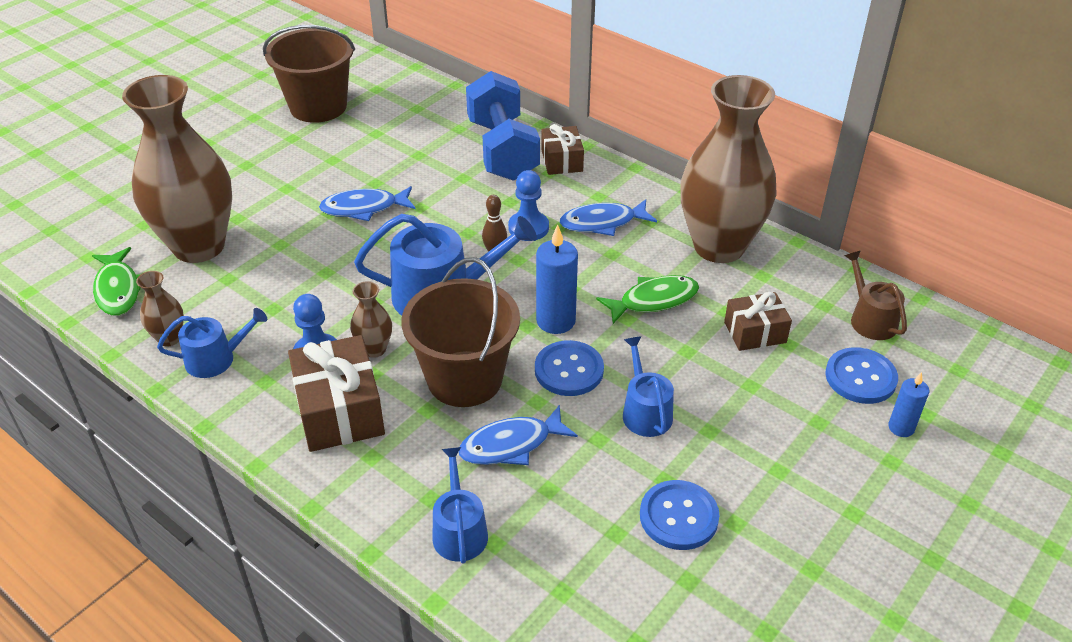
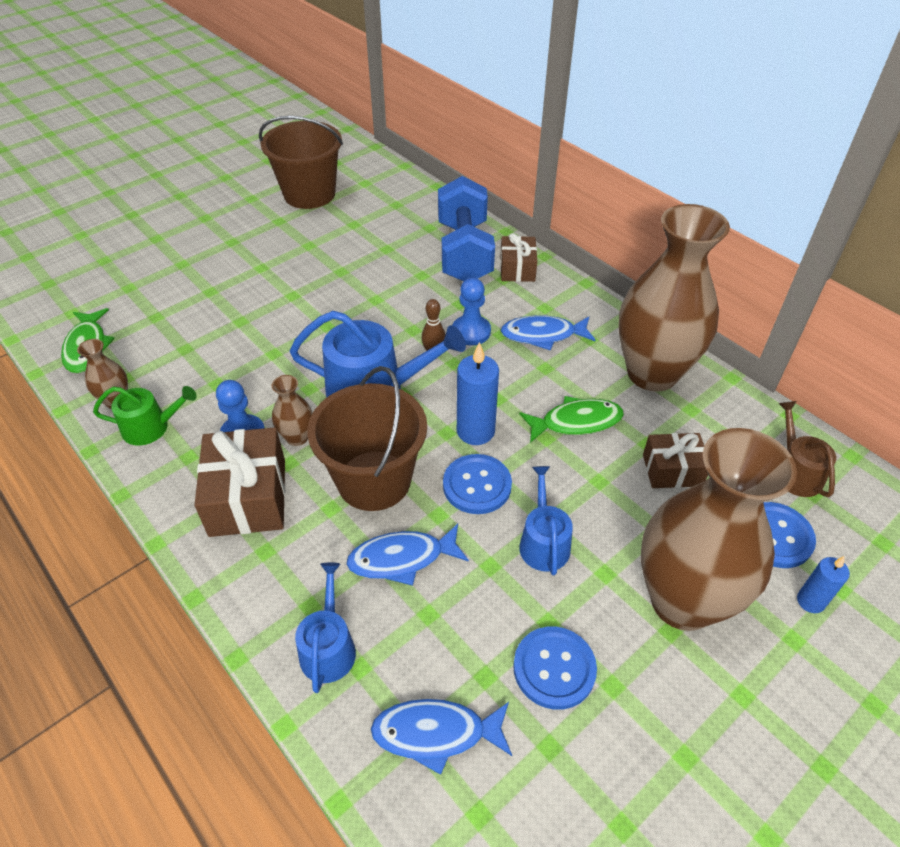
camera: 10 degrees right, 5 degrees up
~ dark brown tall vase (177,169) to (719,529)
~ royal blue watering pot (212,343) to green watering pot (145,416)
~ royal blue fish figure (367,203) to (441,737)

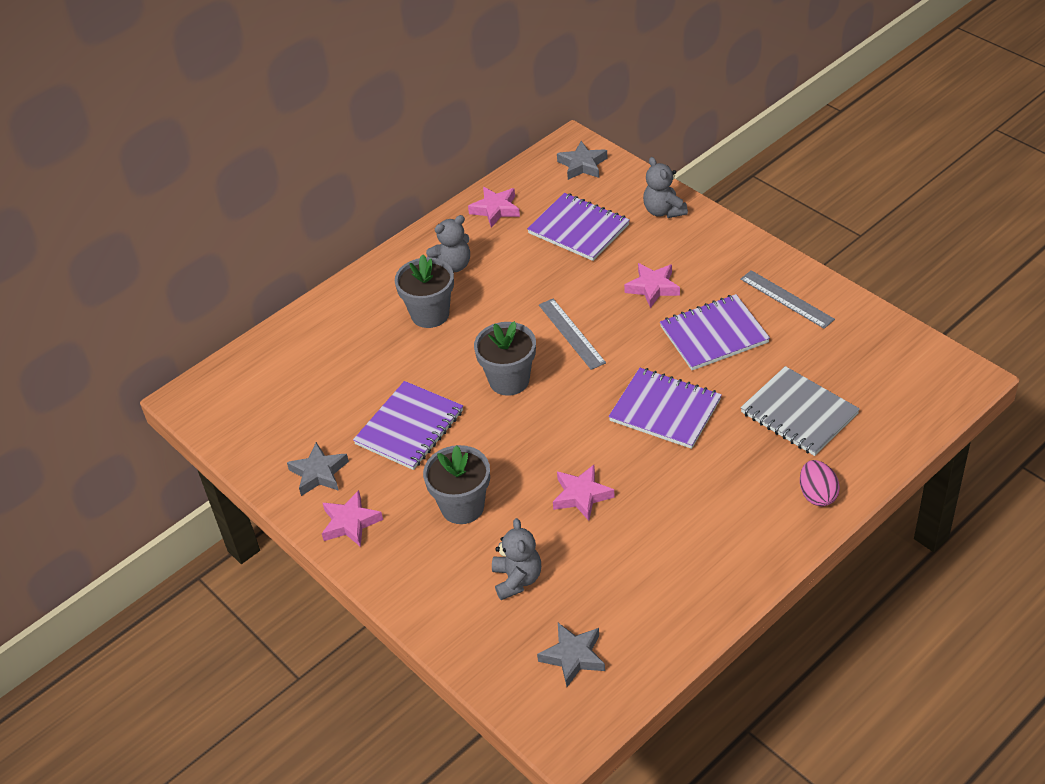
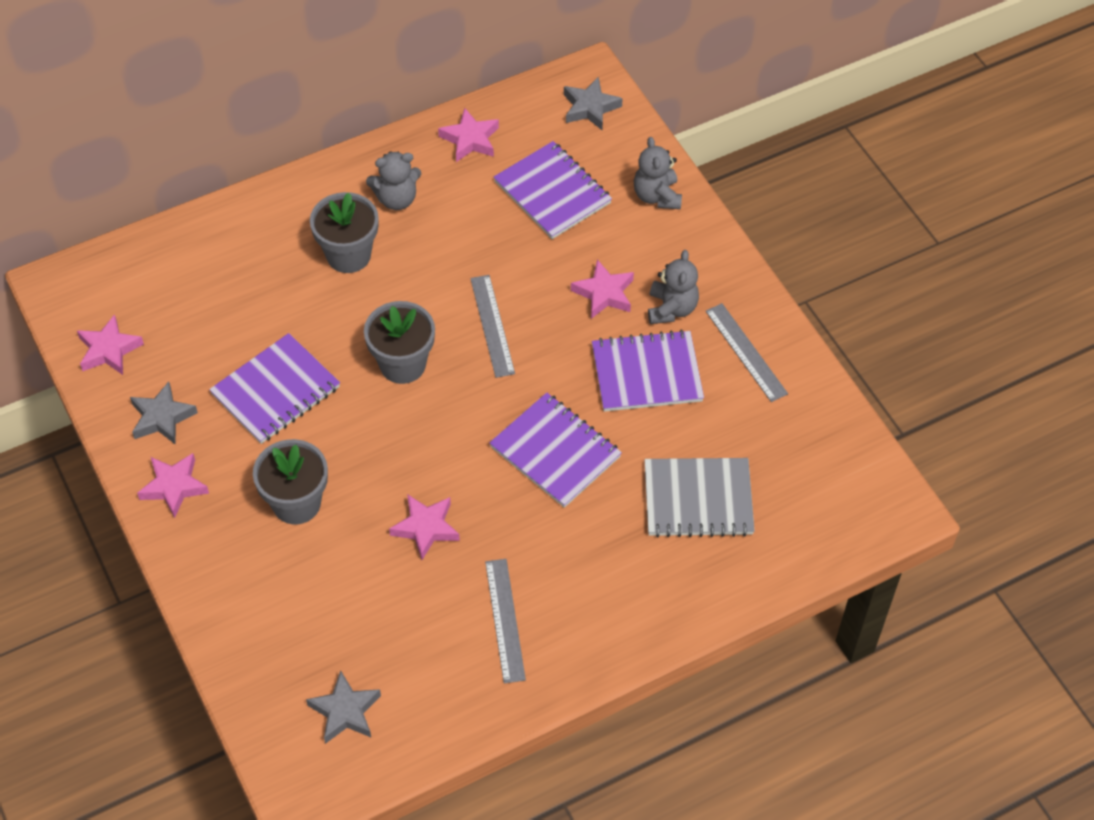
camera: 10 degrees right, 10 degrees up
~ ash-grey stuffed bear (516,559) to (673,287)
~ ash-grey notebook (800,411) = (699,498) 60 degrees counterclockwise
- rose-pink toy egg (820,483)
+ rose-pink five-pointed star (110,344)
+ ash-grey measuring stick (505,621)

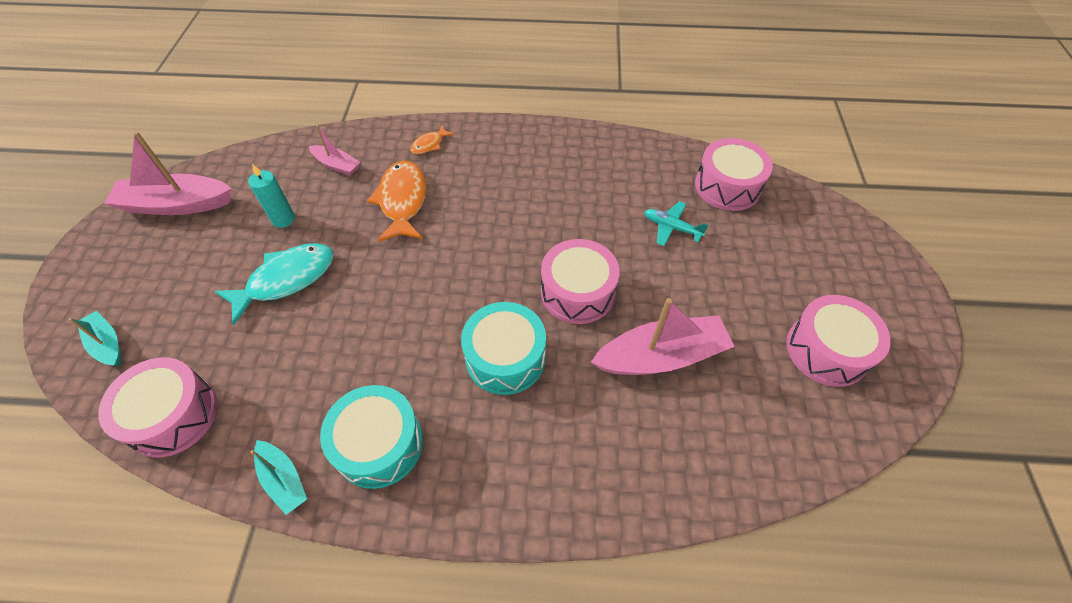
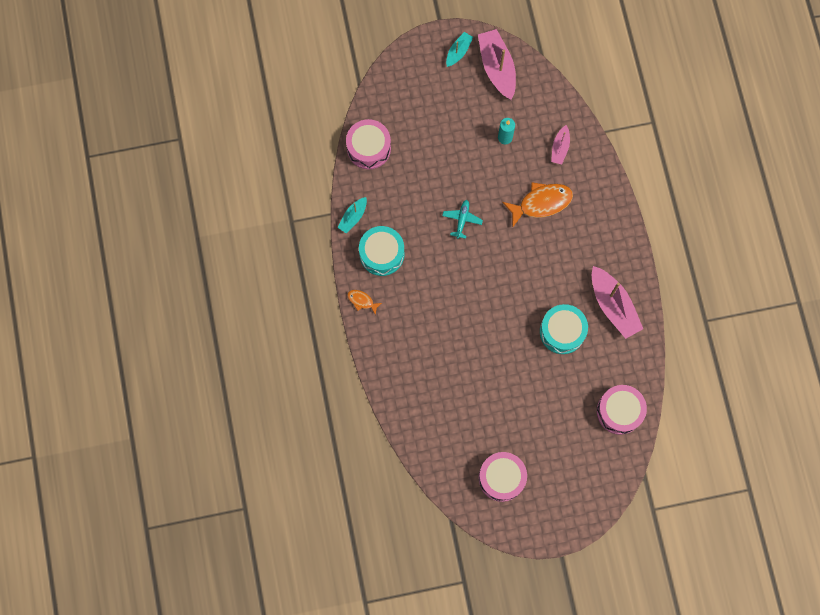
camera: 75 degrees right, 20 degrees up
~ teal boat (94,338) to (459,49)
- teal fish figure (274,284)
~ bright orange fish figure (432,139) to (364,302)
~ teal snare drum (503,348) to (564,329)
- rose-pink snare drum (580,281)
~ rose-pink boat (663,336) to (617,302)
~ teal toy plane (676,223) to (462,219)

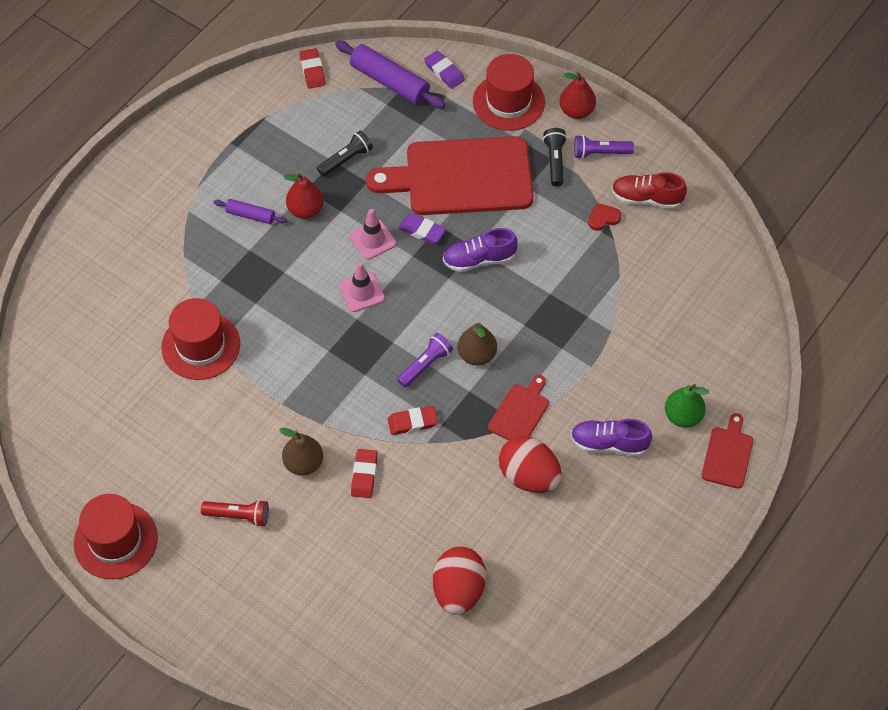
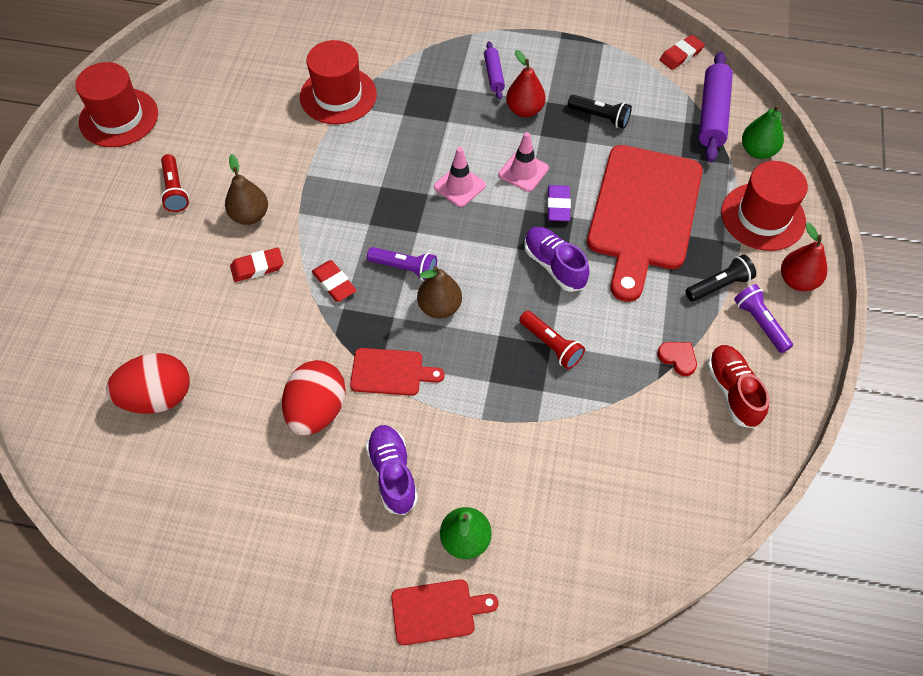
camera: 65 degrees right, 0 degrees up
~ crimson bread board (449,175) = (645,223) 135 degrees counterclockwise
~ purple gum eraser (444,70) to green toy pear (763,131)
+ crimson flashlight (552,340)

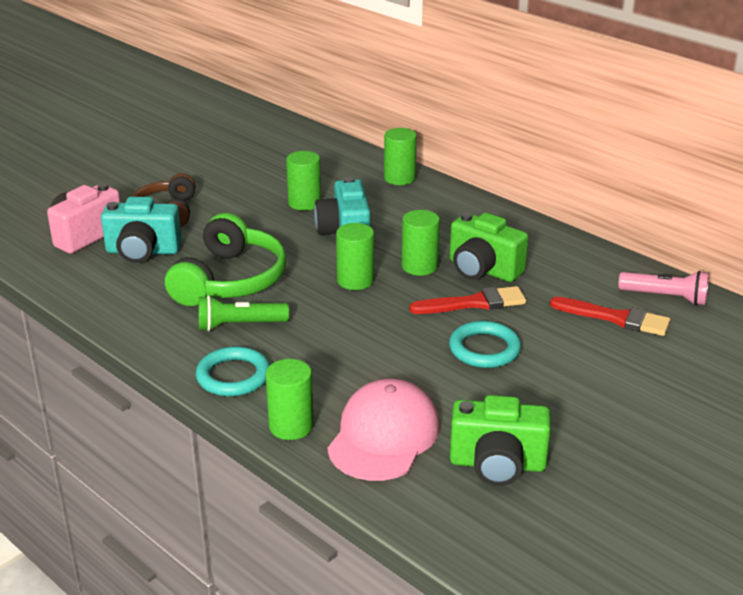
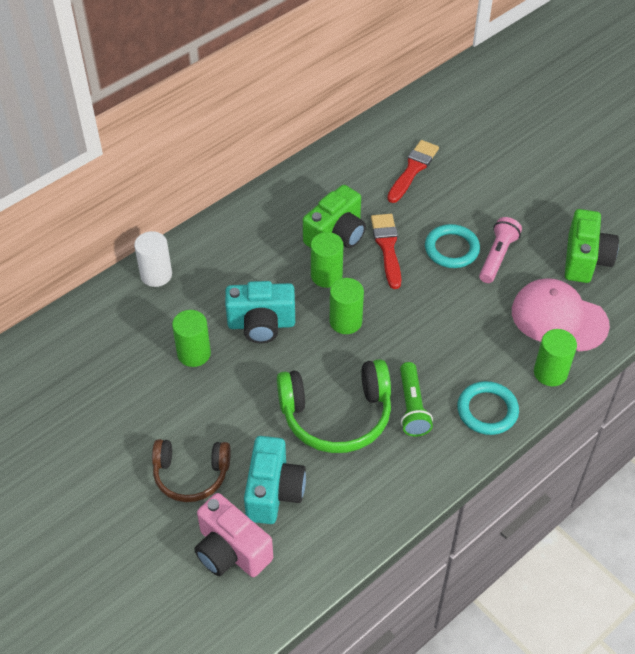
camera: 85 degrees left, 20 degrees up
~ green headphones (226,259) = (334,406) 150 degrees clockwise
~ green cylinder shape (400,156) to pure white cylinder shape (153,259)
~ rose-pink flashlight (663,288) to (500,250)

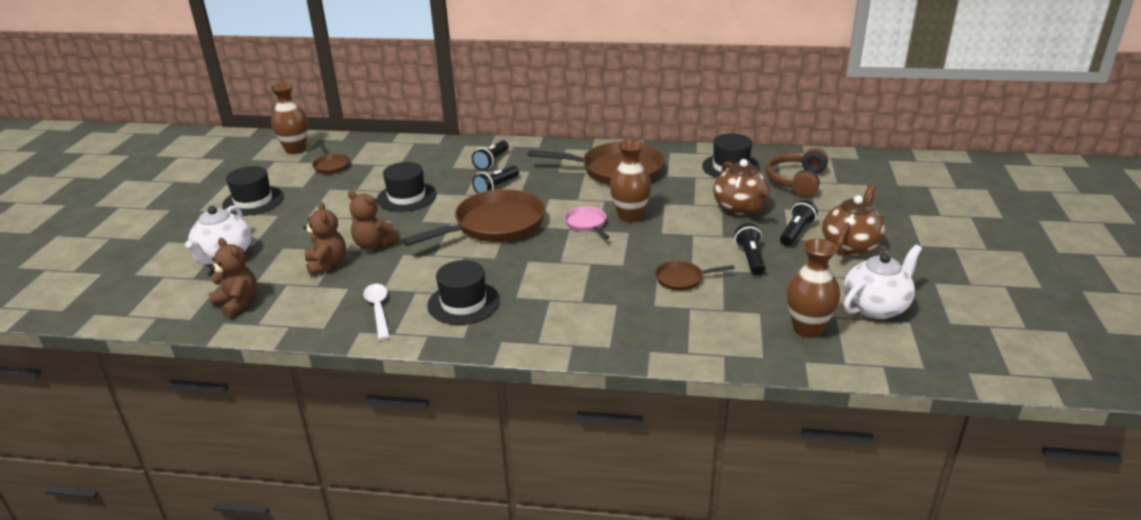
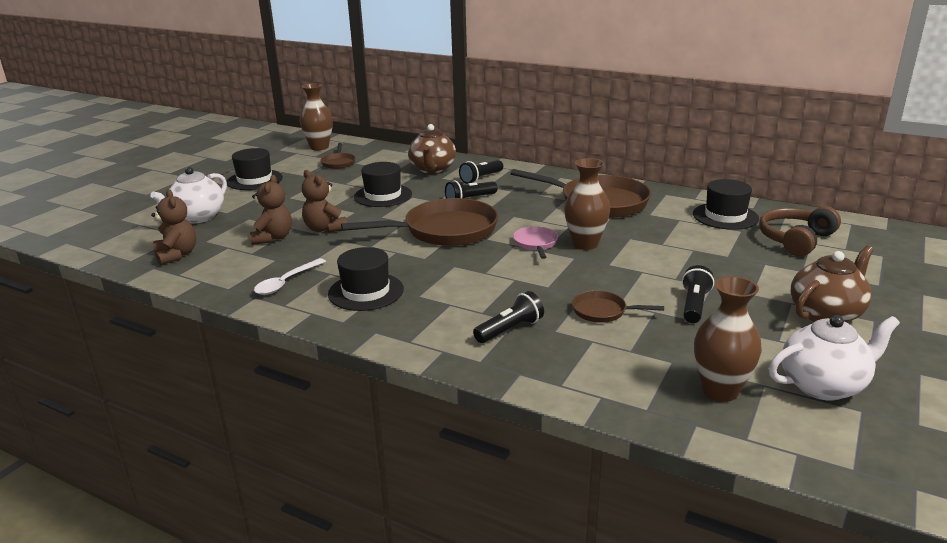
camera: 20 degrees right, 5 degrees down
~ pure white tablespoon (376,312) = (290,276) 150 degrees counterclockwise
~ dark brown china teapot (741,187) to (432,149)
~ jet-black flashlight (799,223) to (508,317)

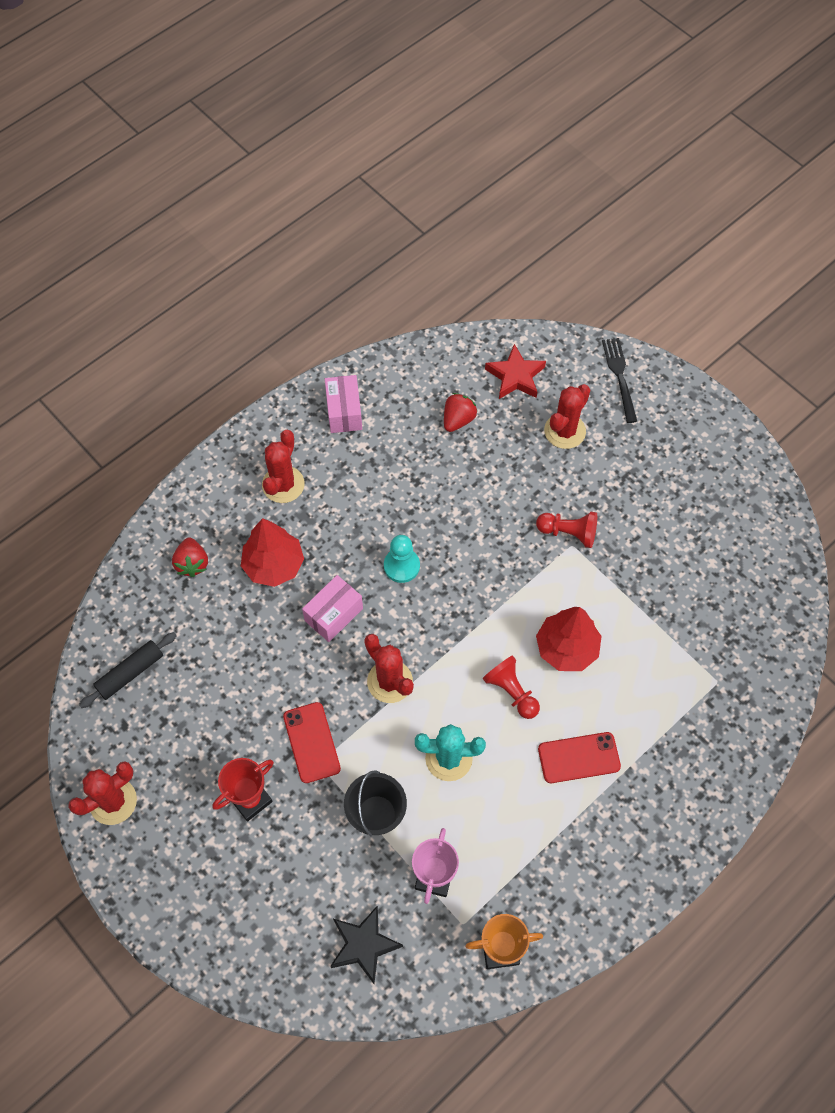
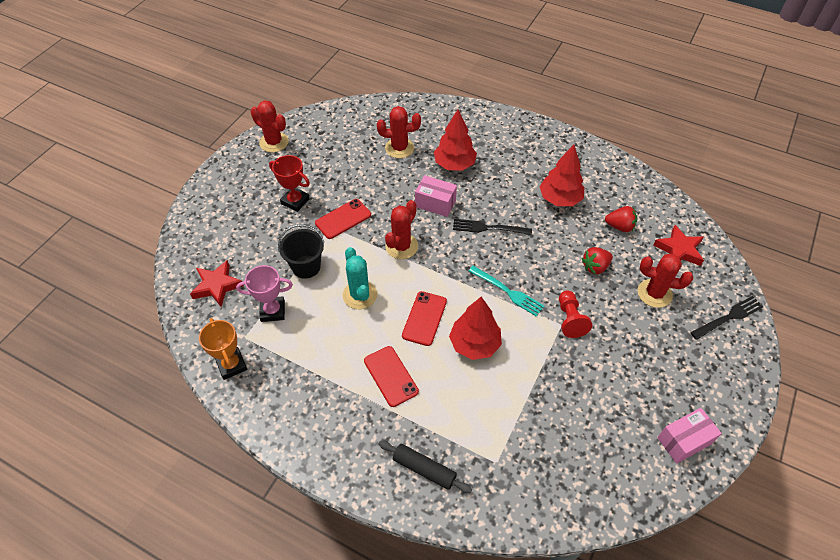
camera: 70 degrees right, 10 degrees down
~ jet-black rolling pin (128,670) to (425,467)
~ crimson toy strawberry (190,557) to (597,261)
~ crimson cactus (283,466) to (399,132)
~ rose-pink box (343,404) to (689,436)
~ jet-black five-pointed star (366,945) to crimson five-pointed star (217,283)
~ teal pawn (402,559) to jet-black fork (492,227)
~ crimson pawn (511,687) to crimson mobile phone (424,318)
+ teal fork (506,291)
+ crimson fir tree (562,175)

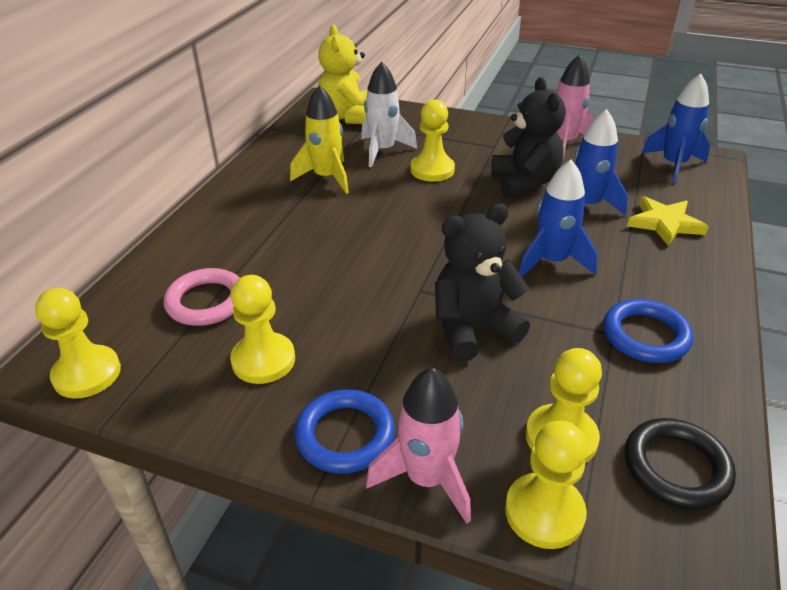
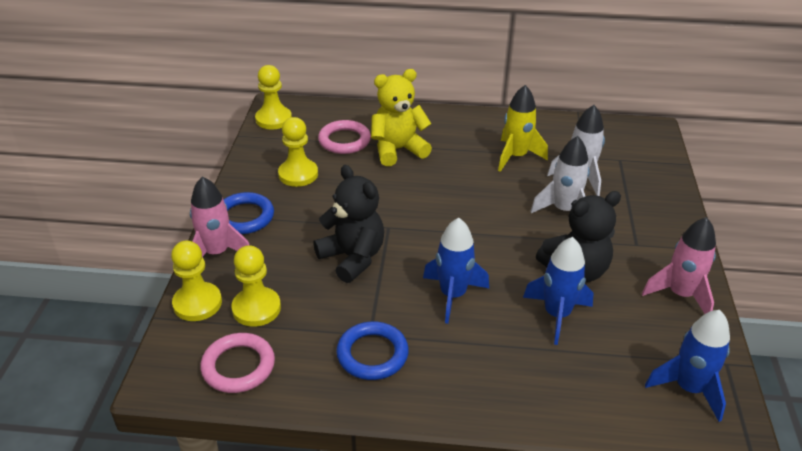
camera: 75 degrees right, 0 degrees up
~ bright yellow stuffed bear (342,74) to (401,117)
~ bright yellow pawn (433,141) to pure white toy rocket (559,174)
~ jet-black ring (680,464) to rose-pink ring (237,363)
- bright yellow five-pointed star (668,221)

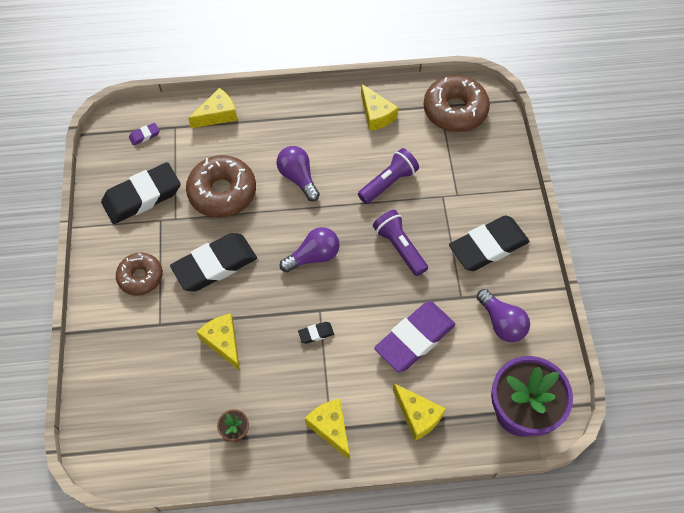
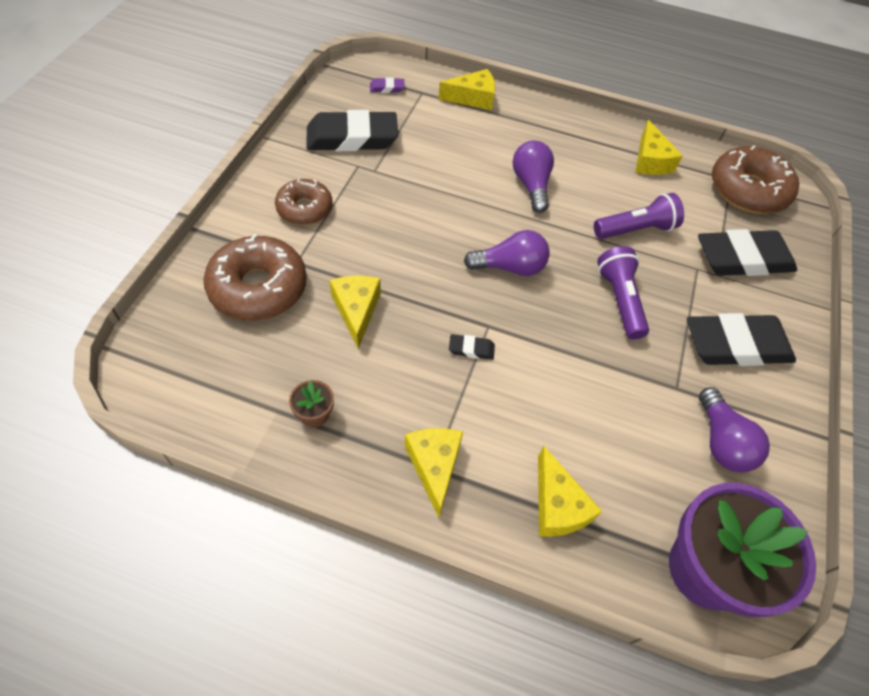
camera: 20 degrees right, 5 degrees down
~ jet-black gum eraser (213,262) to (747,252)
~ dark brown donut (221,186) to (255,277)
- purple gum eraser (415,337)

